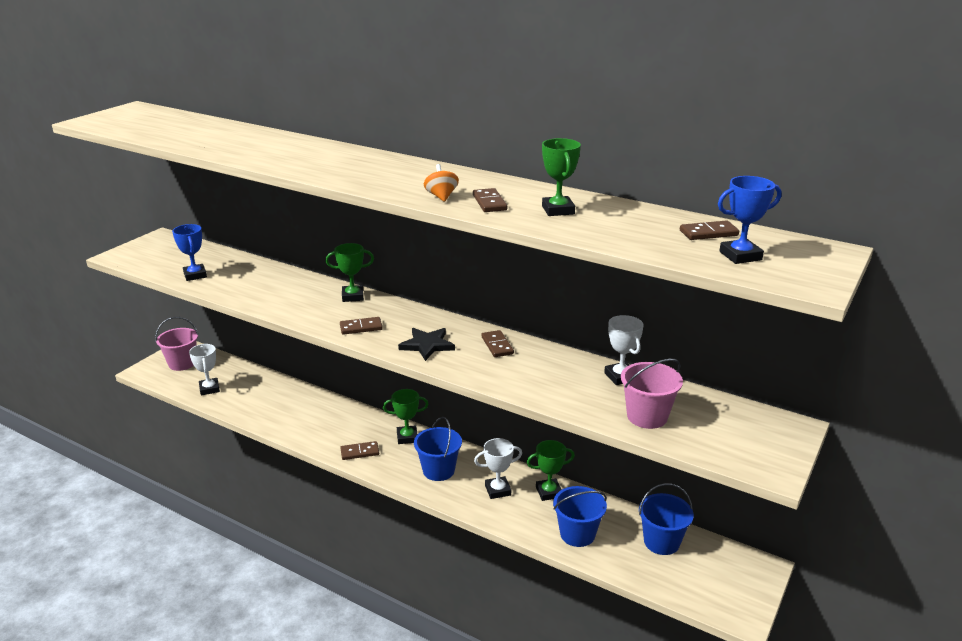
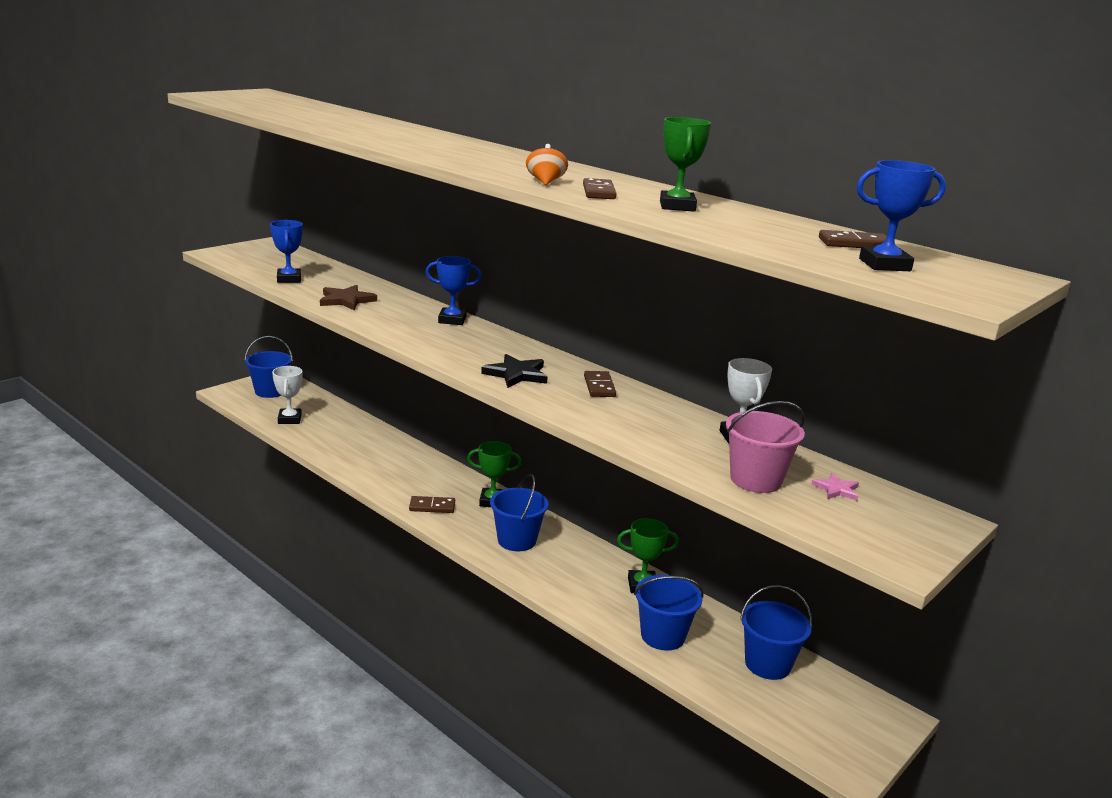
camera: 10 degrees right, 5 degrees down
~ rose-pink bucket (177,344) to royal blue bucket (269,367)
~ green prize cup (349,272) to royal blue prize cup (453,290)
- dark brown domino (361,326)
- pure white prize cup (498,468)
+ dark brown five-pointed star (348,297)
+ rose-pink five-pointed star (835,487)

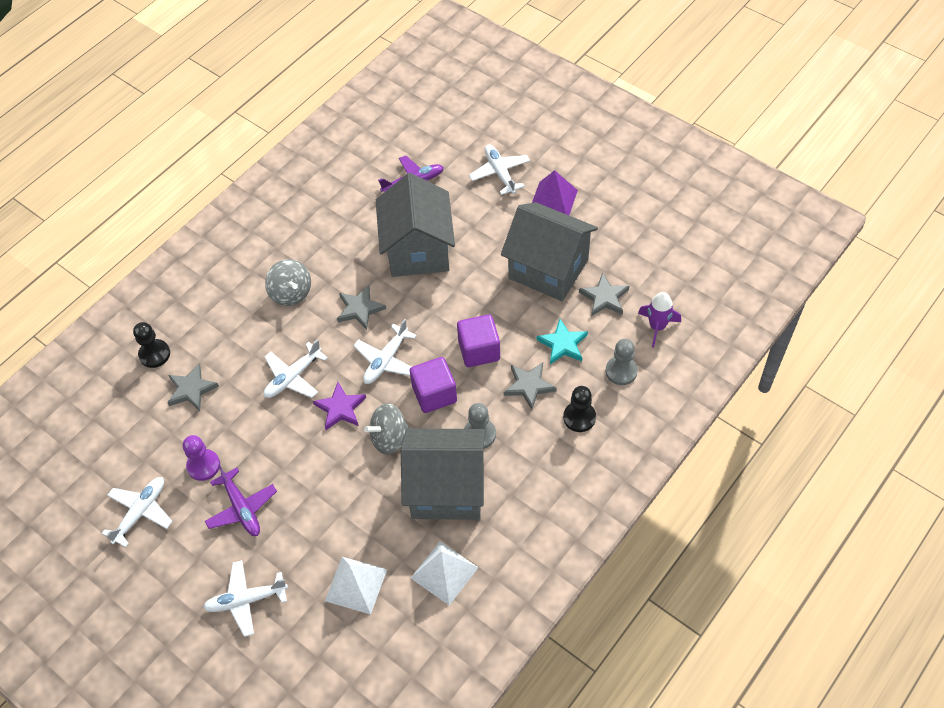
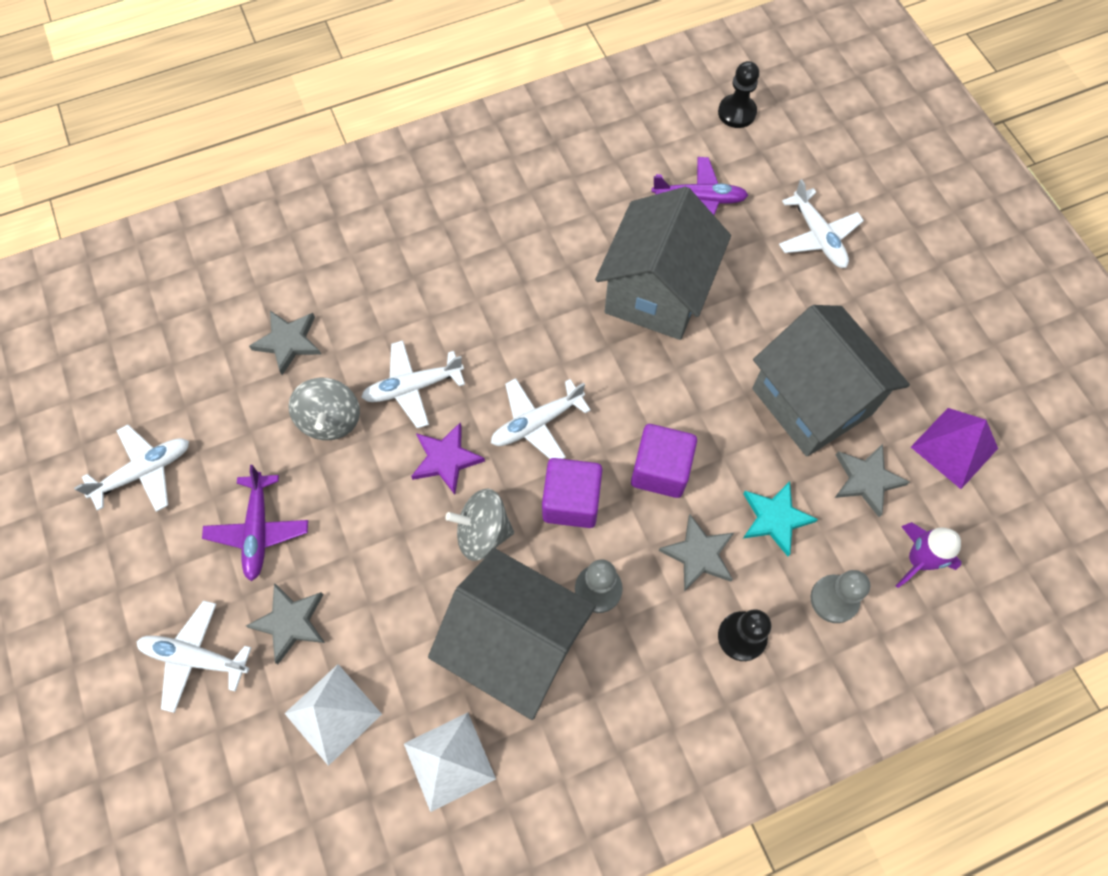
camera: 25 degrees right, 10 degrees up
~ jet-black pawn (151,345) to (738,94)
- purple pawn (201,458)
~ ash-grey spinning top (288,282) to (324,409)
~ ash-grey five-pointed star (361,307) to (285,623)
~ pure white toy plane (499,169) = (821,223) 150 degrees clockwise
~ purple solid pyramid (555,192) to (954,448)

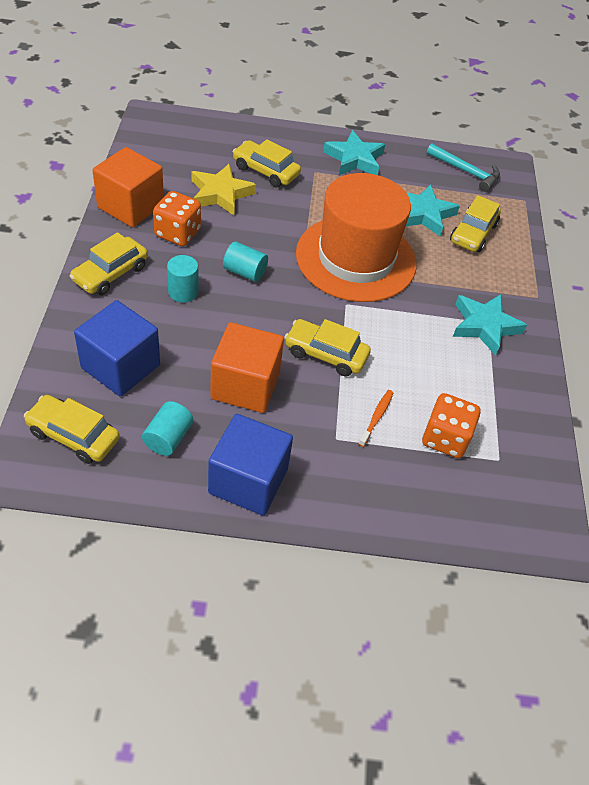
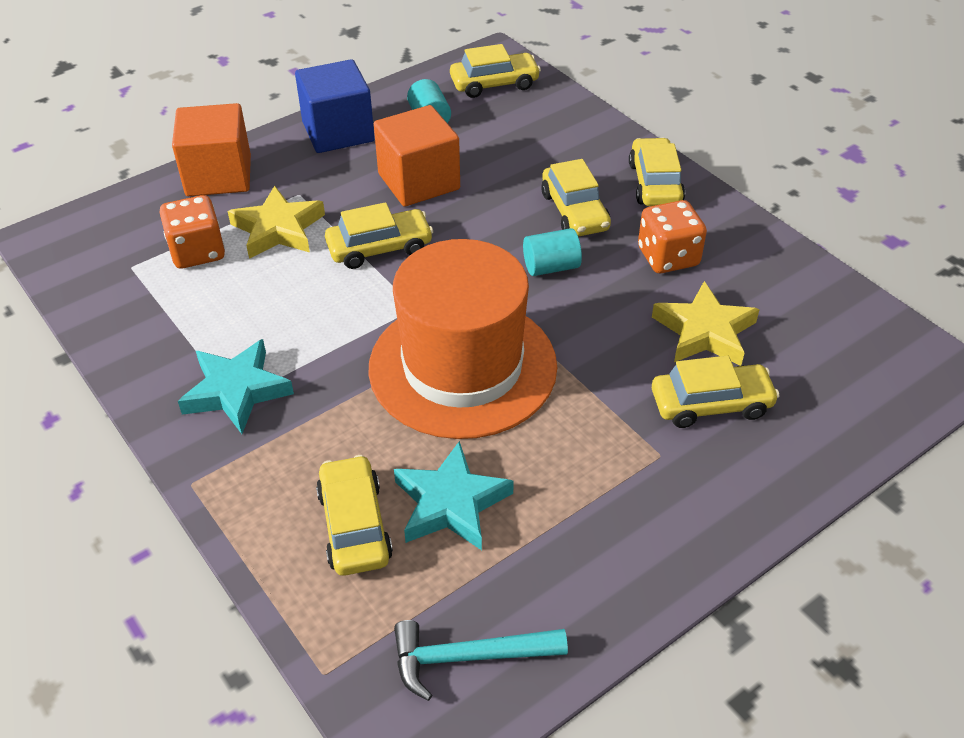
camera: 145 degrees right, 5 degrees down
- royal blue solid cube (117,348)
~ bright orange solid cube (128,187) to (211,149)
~ teal cylinder shape (182,279) to bright yellow toy car (576,198)
- teal five-pointed star (354,152)
~ bright orange dental brush (376,418) to bright yellow five-pointed star (276,222)

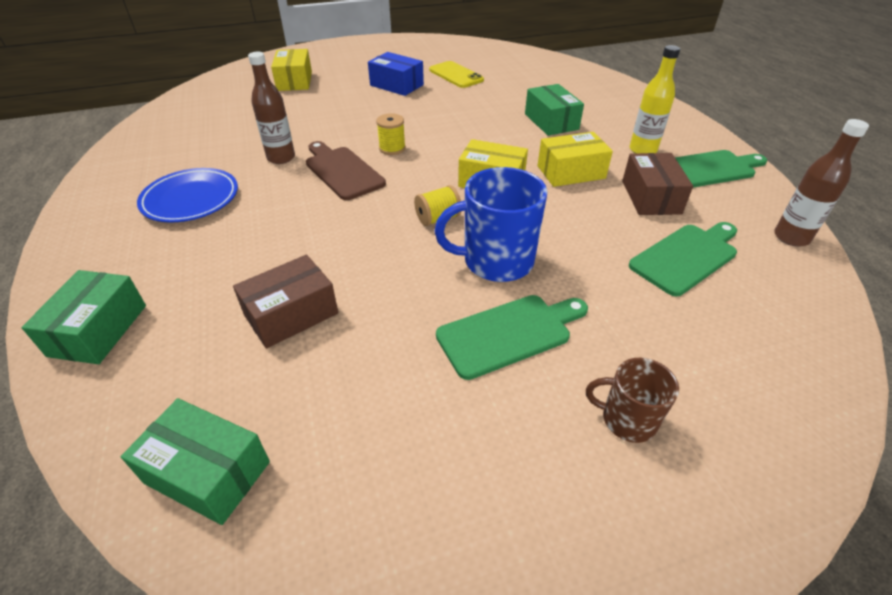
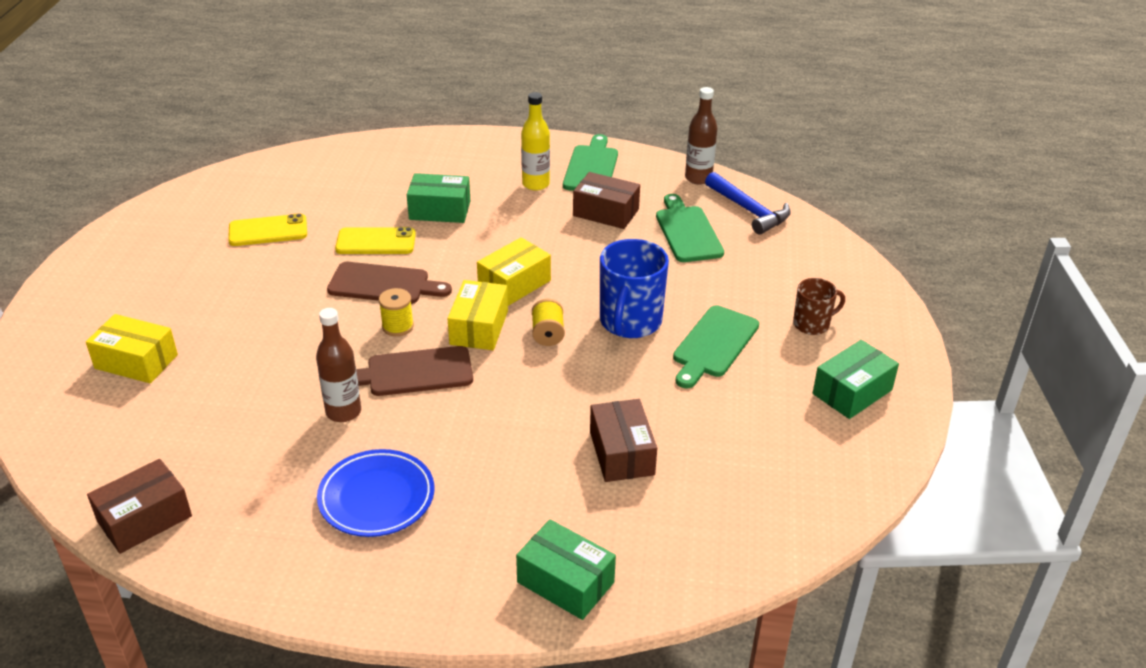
camera: 65 degrees left, 5 degrees down
~ green box (195,461) to (856,379)
- royal blue box (396,74)
~ green bread board (512,337) = (716,346) 150 degrees counterclockwise
~ bright yellow box (575,159) to (478,315)
~ dark brown coffee mug (632,400) = (819,306) 150 degrees counterclockwise
+ dark brown box (139,506)
+ dark brown bread board (389,283)
+ bright yellow mobile phone (375,240)
+ royal blue hammer (748,203)

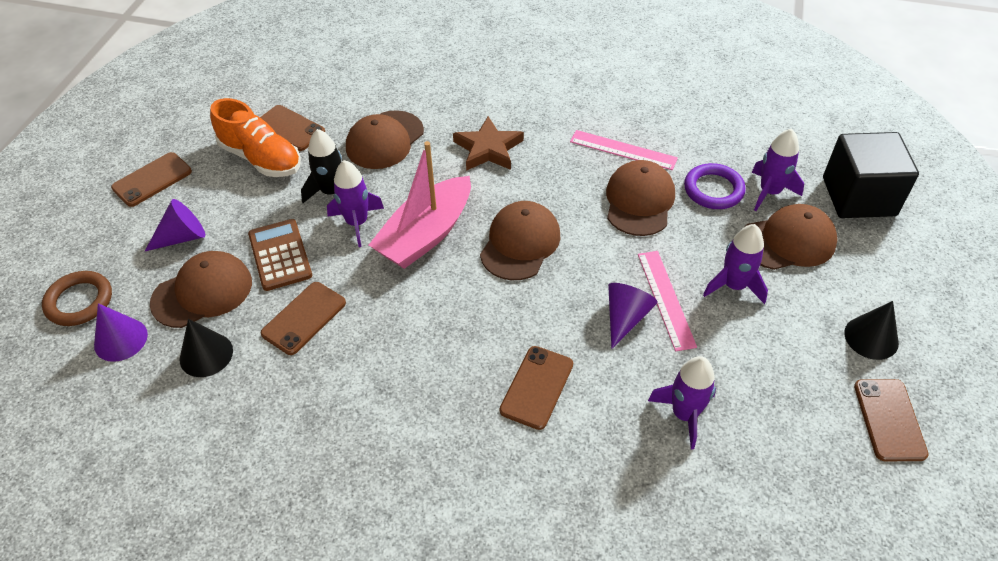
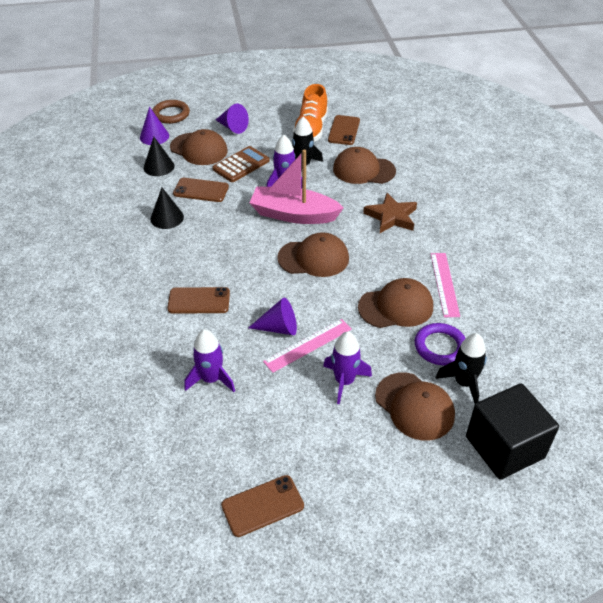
camera: 65 degrees right, 5 degrees down
- dark brown mobile phone (151,179)
~ purple toy rocket (778,169) to jet-black toy rocket (461,368)
~ jet-black cone (871,330) to (167,208)

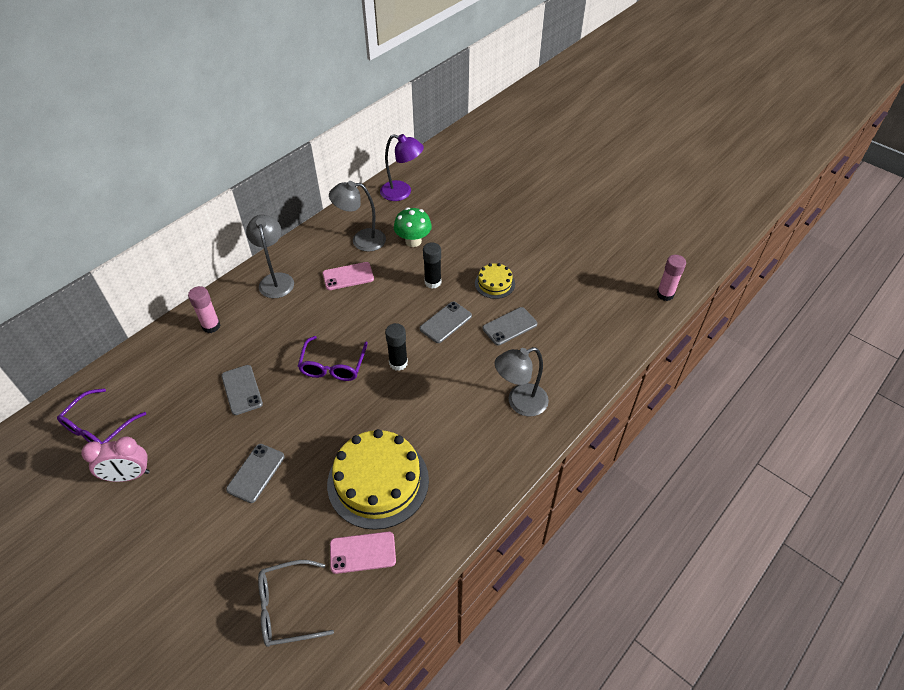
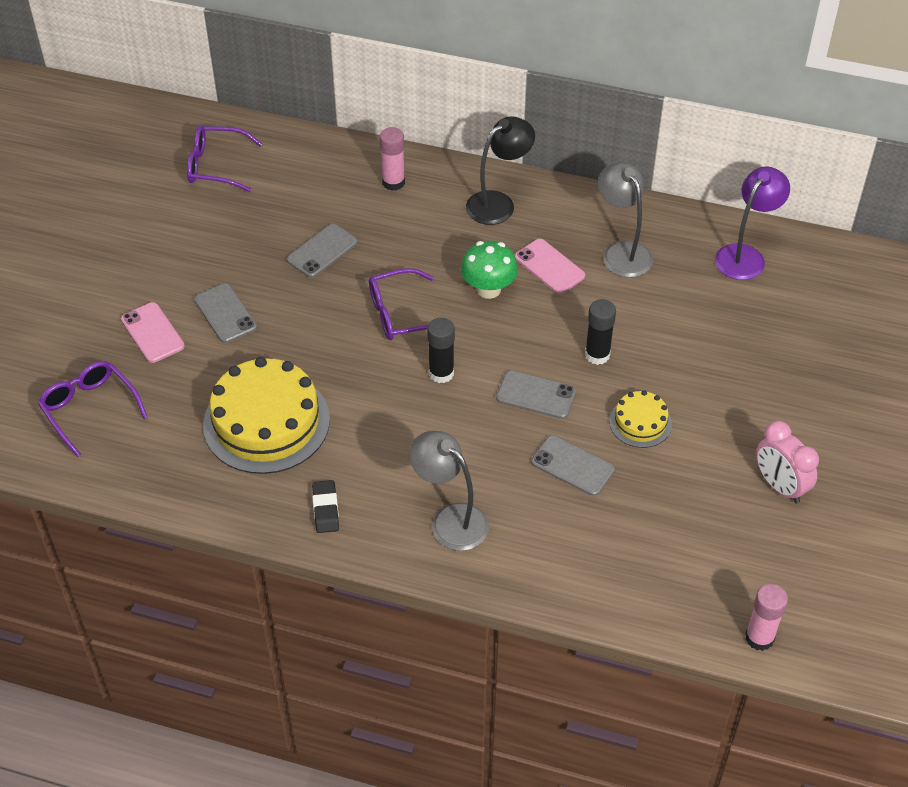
camera: 65 degrees right, 0 degrees up
~ rose-pink bedside clock (116,459) to (787,462)
~ ash-grey mobile phone (255,473) = (225,313) 60 degrees clockwise
~ ash-grey lamp (270,256) to jet-black lamp (500,170)
~ ash-grey spectacles (296,603) to purple spectacles (92,409)
~ rose-pink mobile phone (363,553) to (153,332)
~ purple lamp (402,167) = (752,223) 135 degrees counterclockwise
~ green mushroom (413,227) to (489,270)
+ jet-black gum eraser (325,506)

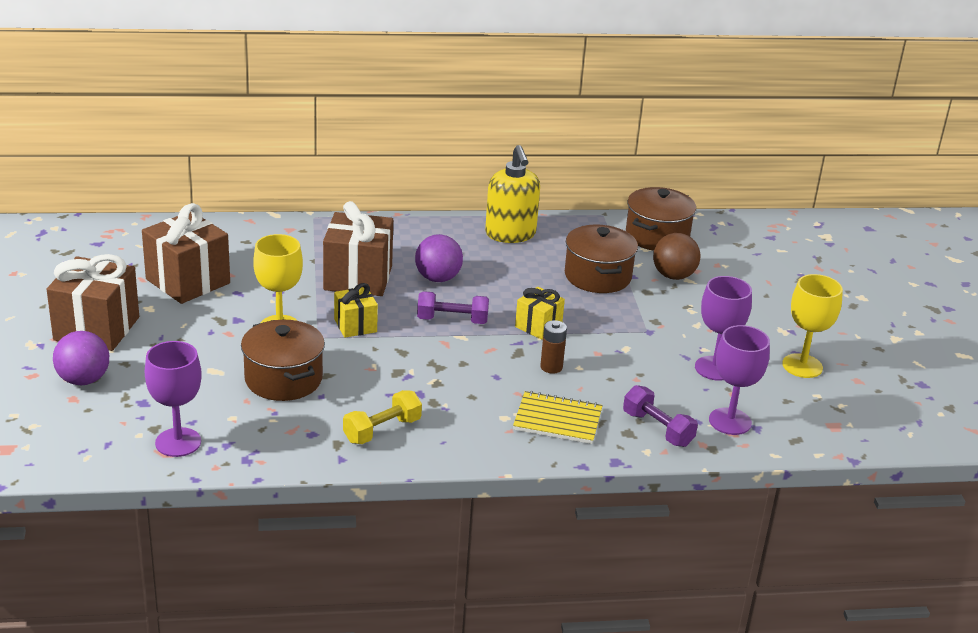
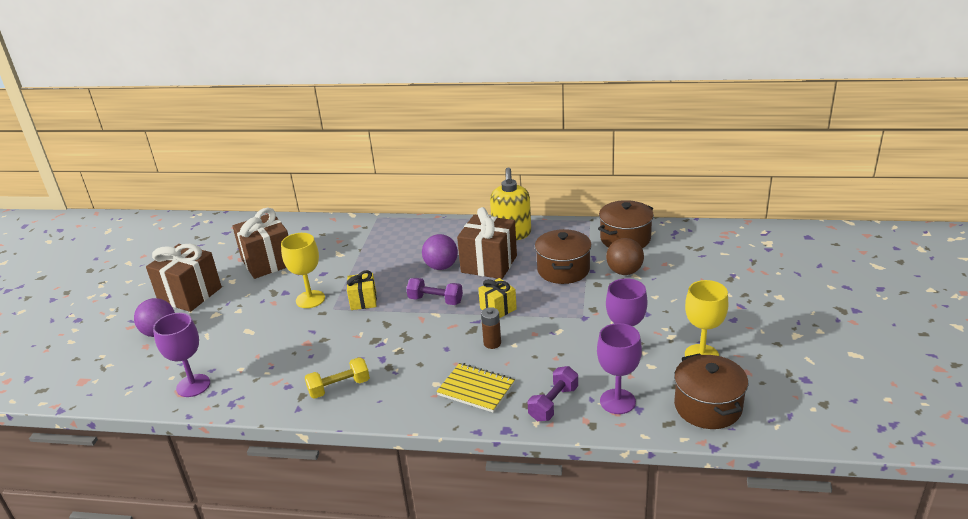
camera: 20 degrees right, 0 degrees up
~ dark brown pot (283,360) to (711,391)
~ dark brown present (358,248) to (487,243)
~ purple dumbbell (660,416) = (552,393) 60 degrees clockwise

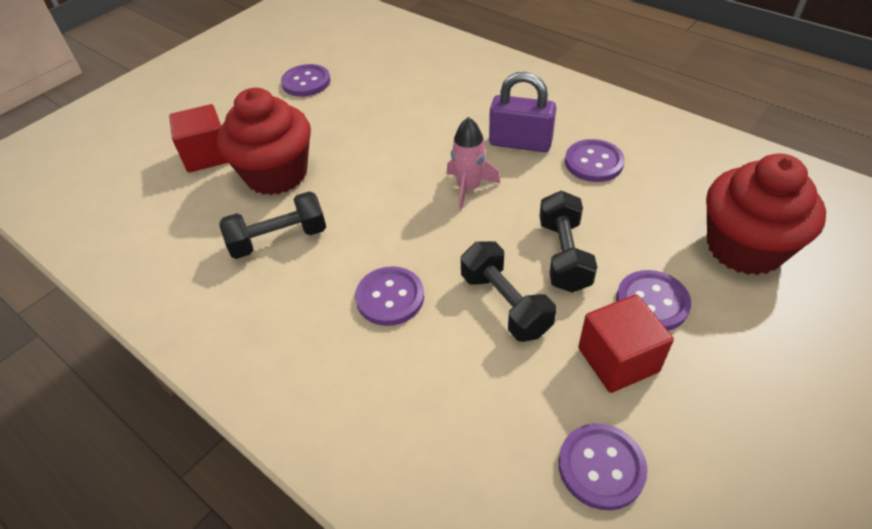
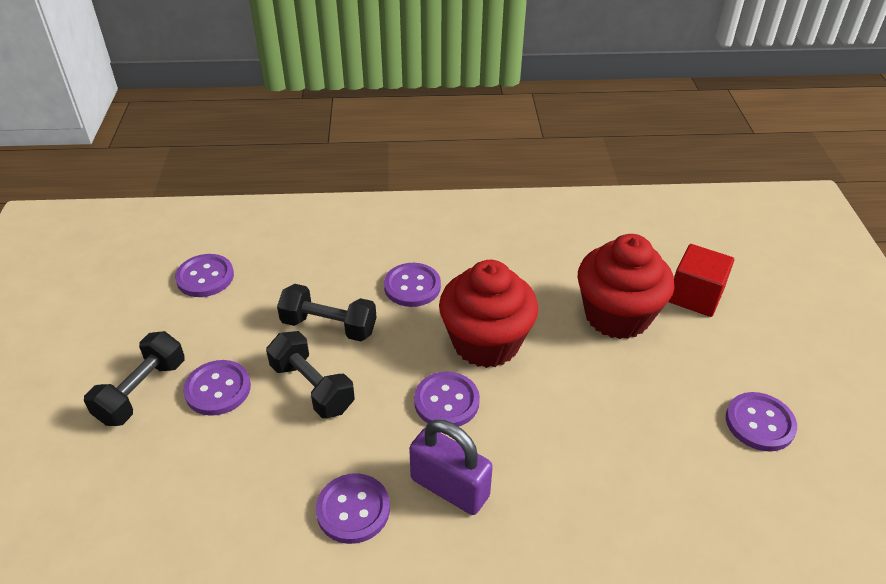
camera: 135 degrees right, 5 degrees down
~ jet-black dumbbell (272,225) to (134,378)
~ rose-pink toy rocket (473,163) to purple button (447,399)
~ purple padlock (522,112) = (451,467) 60 degrees clockwise
- crimson solid cube (626,343)
~ crimson fairy cake (766,214) to (488,314)

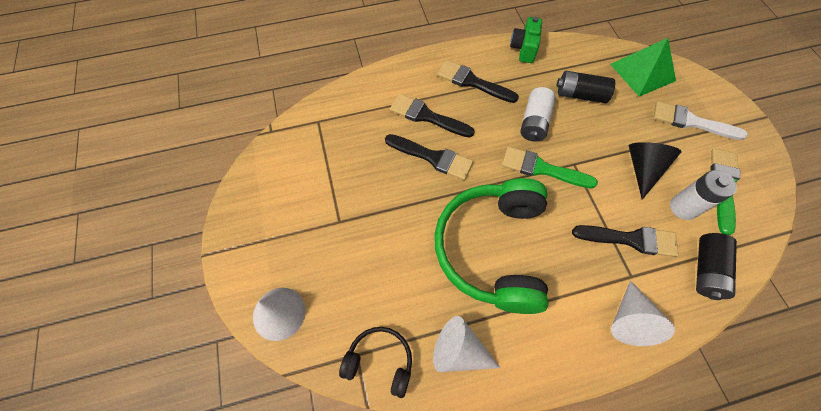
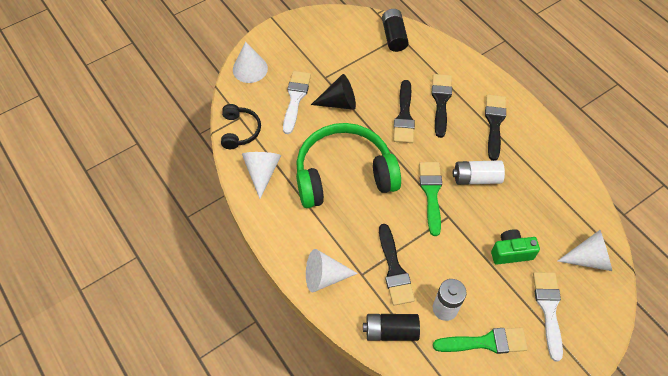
camera: 70 degrees right, 5 degrees down
~ green photo camera (526,40) to (515,247)
~ jet-black AA battery (586,87) to (395,30)
~ green solid pyramid (643,67) to pure white cone (585,250)
~ jet-black cone (655,171) to (333,92)
+ pure white brush (297,102)

